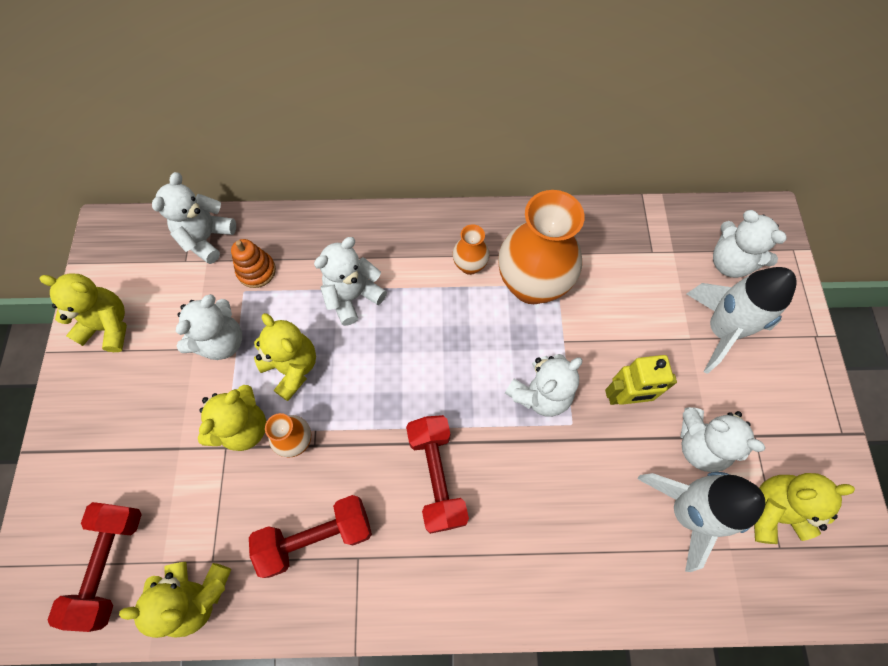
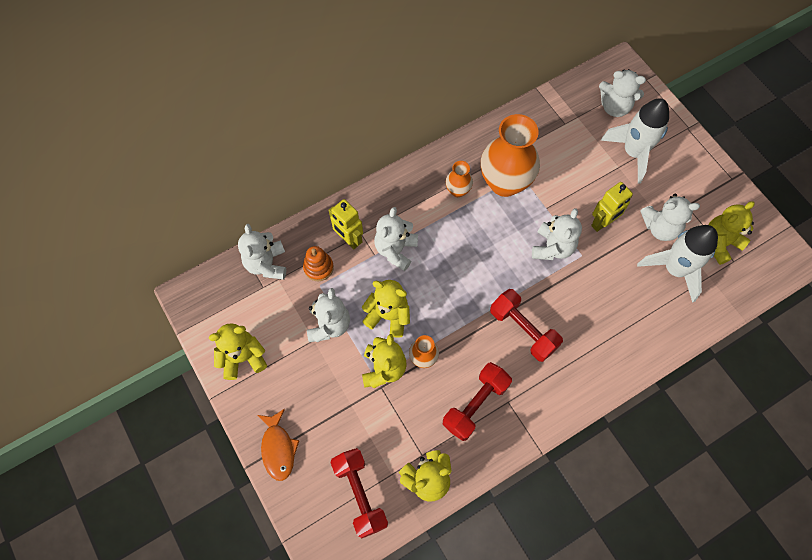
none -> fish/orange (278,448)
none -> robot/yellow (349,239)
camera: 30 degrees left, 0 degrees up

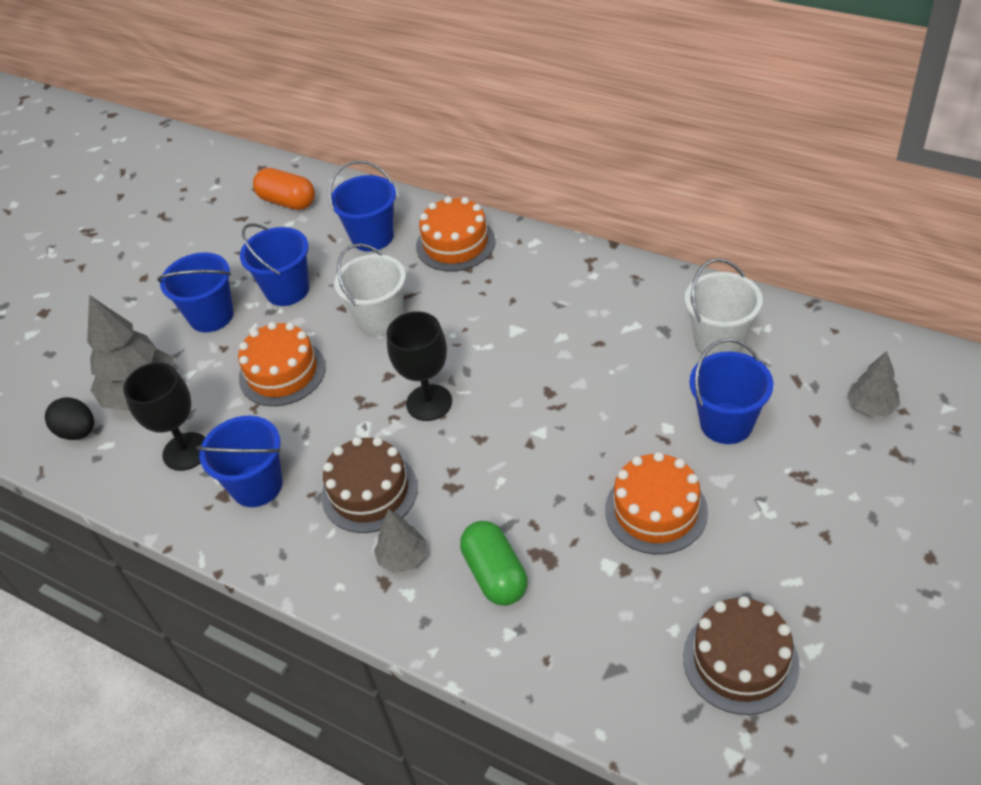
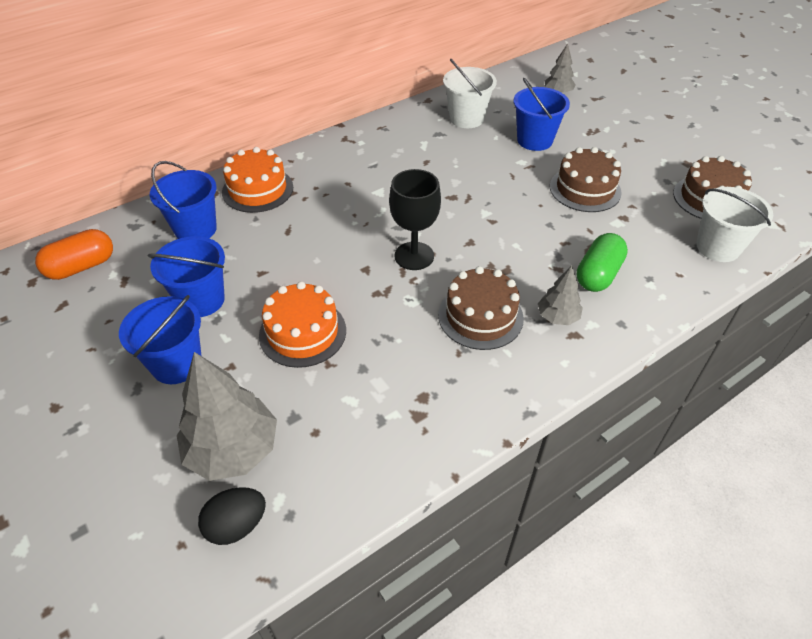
goblet/black (186,451) -> none
bucket/blue (257,485) -> none
bucket/white (380,319) -> bucket/white (718,247), moved
cake/orange (656,510) -> cake/brown (585,189)
capsule/green (495,574) -> capsule/green (598,274), 60 degrees counterclockwise
camera: 70 degrees left, 0 degrees up

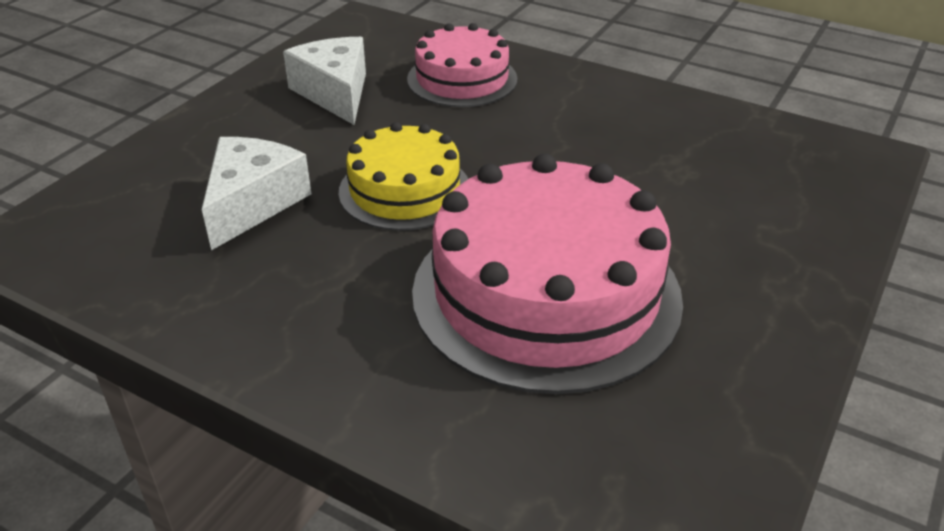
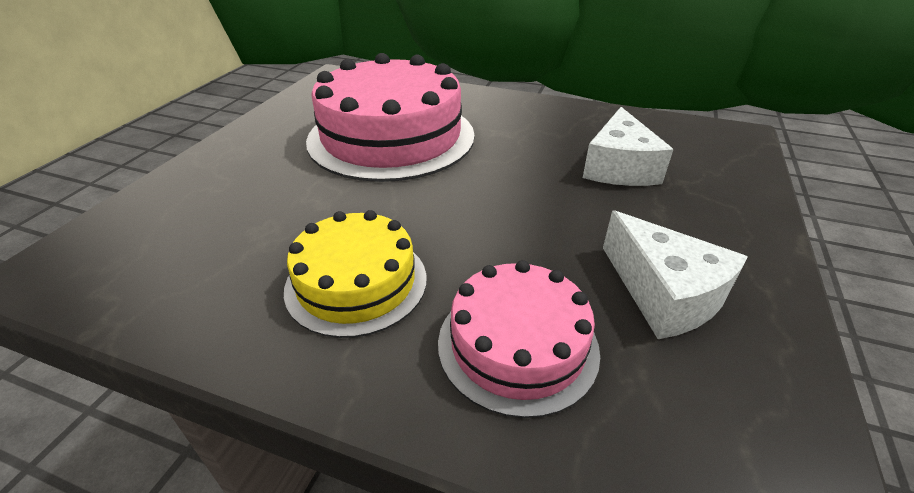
cake/yellow (404,190) -> cake/yellow (356,282), moved
camera: 170 degrees right, 0 degrees up

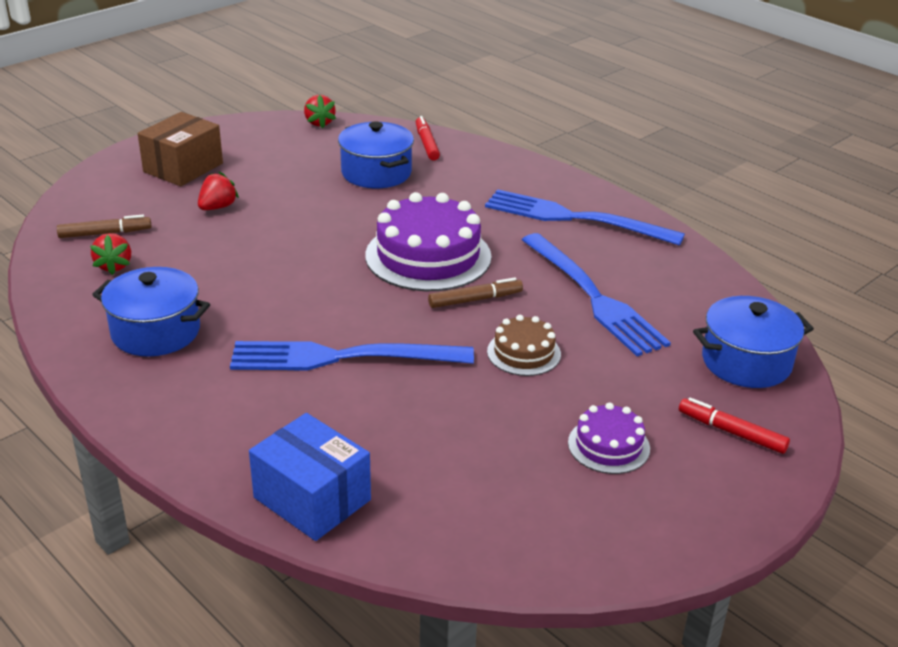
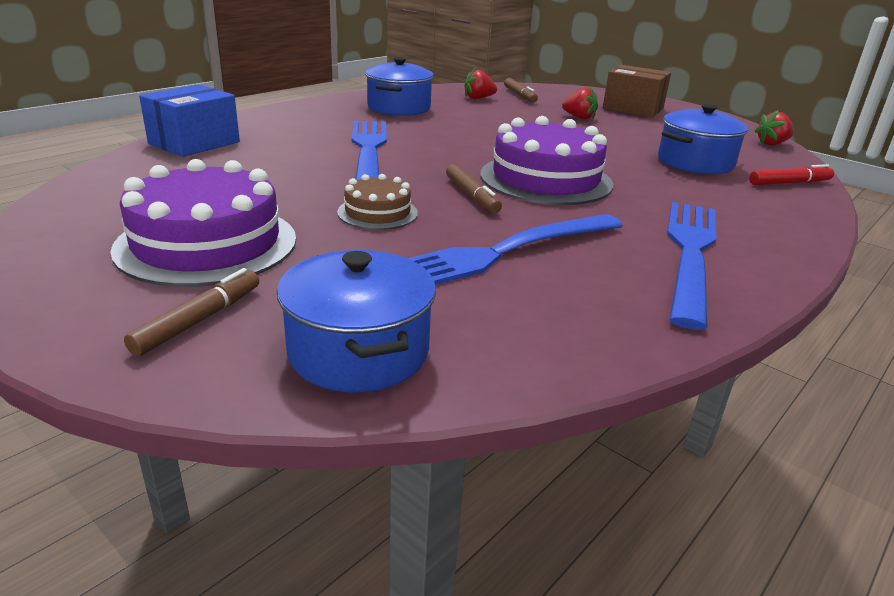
marker/red (731,432) -> marker/brown (199,320)
cake/purple (608,445) -> cake/purple (207,243), x1.92
camera: 85 degrees right, 5 degrees down

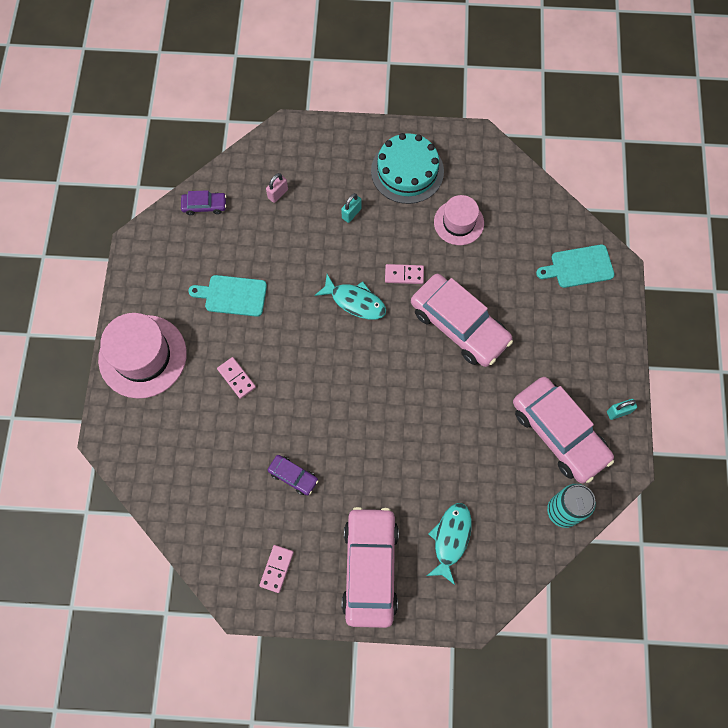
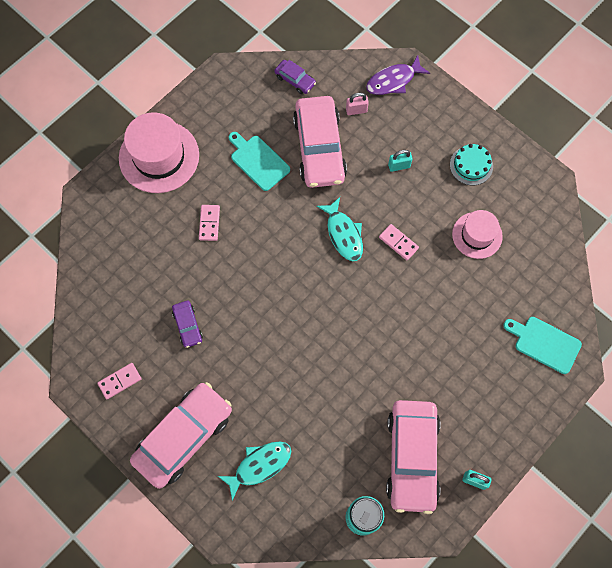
none -> fish/purple (393,81)
car/pink (459,325) -> car/pink (319,148), moved
cake/turquoise (407,171) -> cake/turquoise (471,165), x0.60
camera: 40 degrees right, 0 degrees up

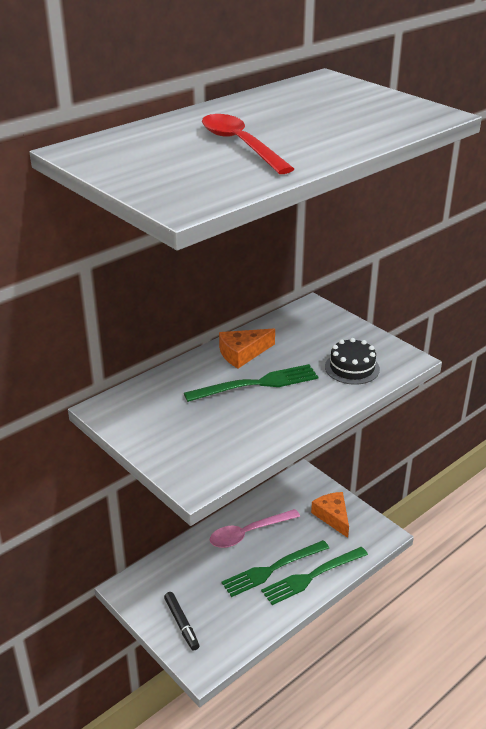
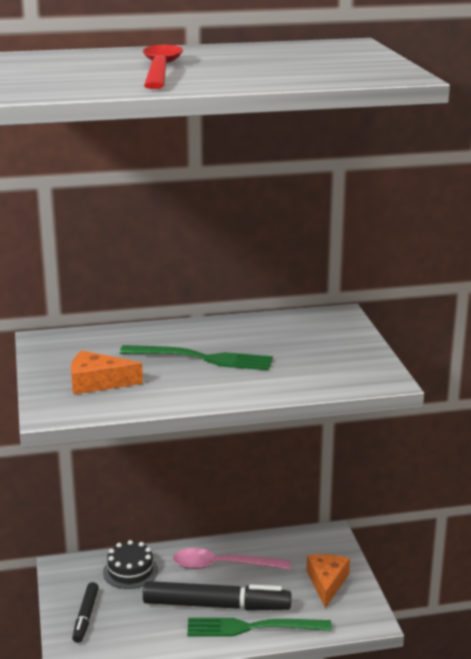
cheese/orange (242,353) -> cheese/orange (97,382), moved
cake/black (352,368) -> cake/black (130,571), moved
fork/green (272,569) -> marker/black (216,605)
camera: 30 degrees right, 10 degrees down

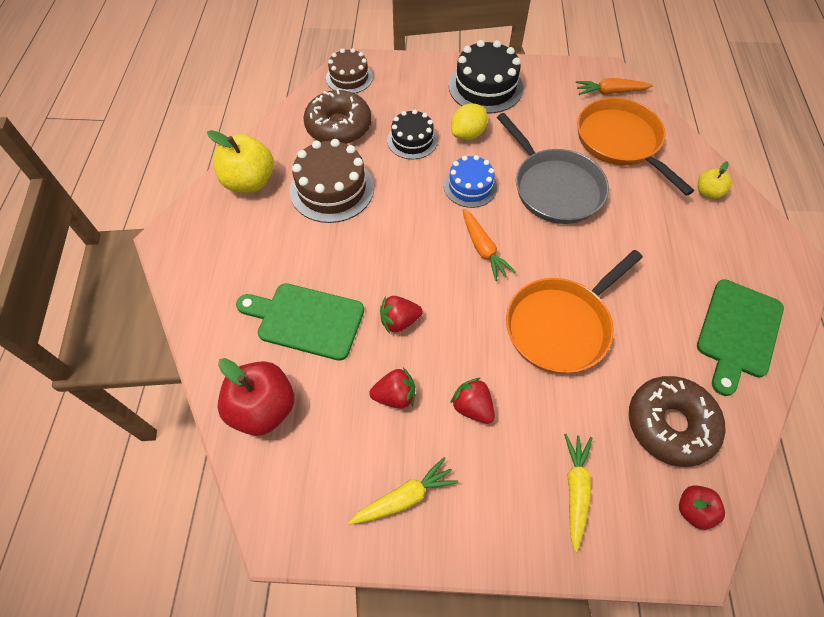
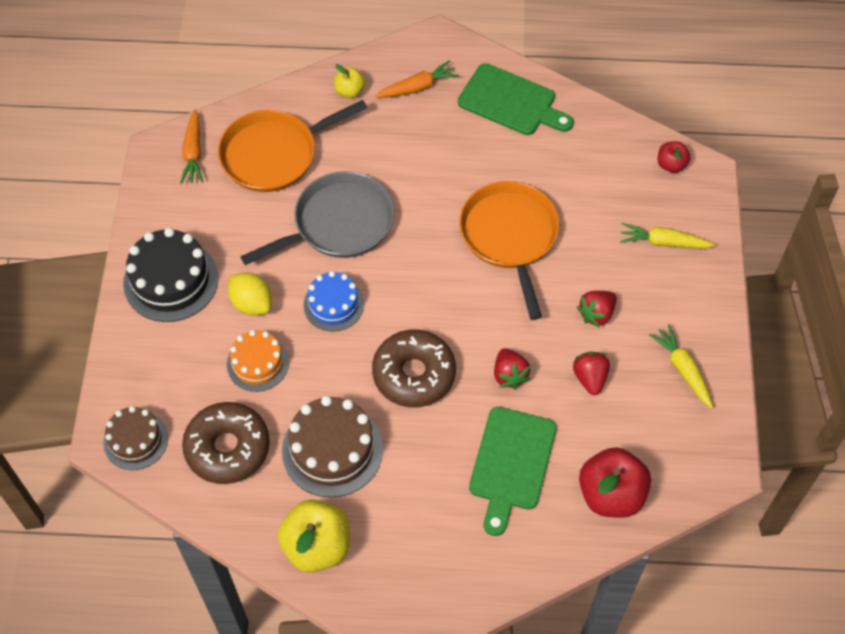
carrot/orange (483,249) -> carrot/orange (417,87), moved
donut/brown (670,424) -> donut/brown (414,374), moved
cake/black (412,140) -> cake/orange (258,363)
pan/orange (560,326) -> pan/orange (510,236), 150 degrees counterclockwise
camera: 90 degrees left, 0 degrees up

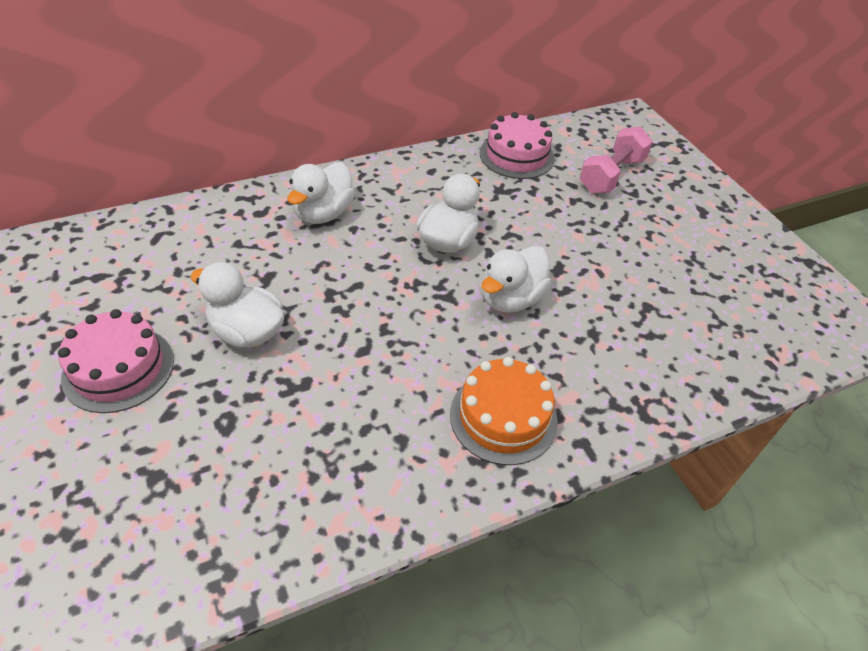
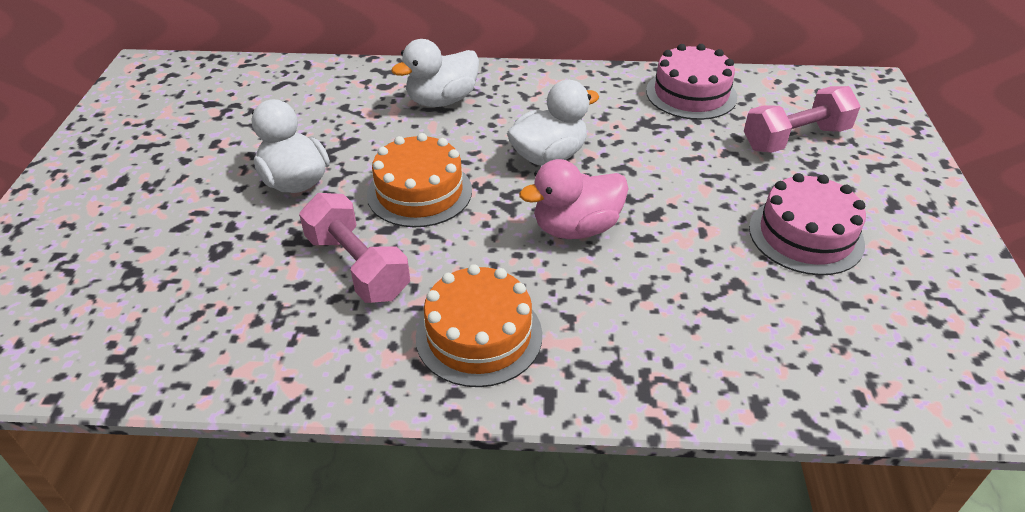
none -> dumbbell/pink (357,266)
none -> cake/orange (419,192)
cake/pink (118,368) -> cake/pink (805,235), moved
duck/white (511,299) -> duck/pink (576,228)
camera: 30 degrees right, 5 degrees down

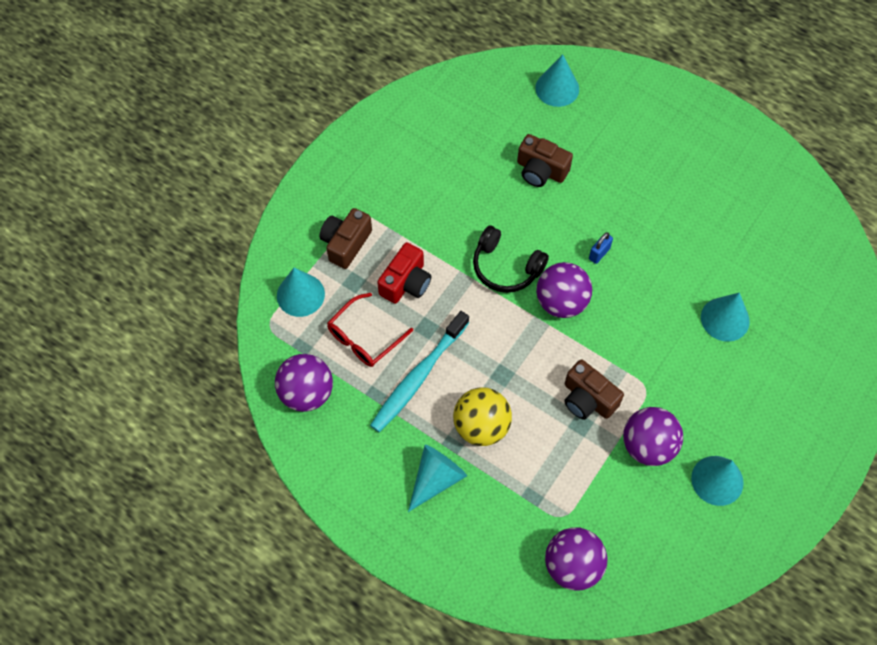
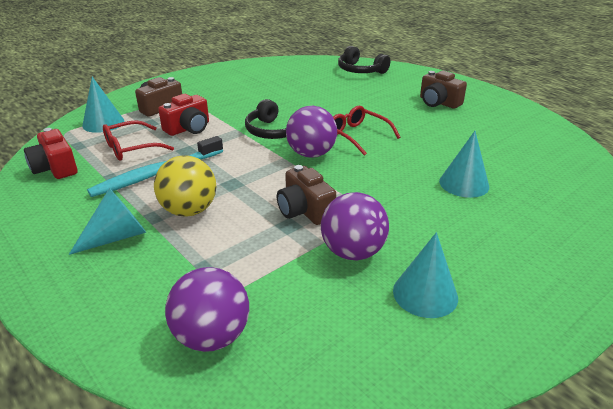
camera/brown (541,170) -> camera/brown (438,102), moved
ball/purple (306,393) -> camera/red (55,168)
cone/turquoise (557,88) -> headphones/black (360,70)
padlock/blue (599,253) -> glasses/red (358,136)
camera: 15 degrees right, 30 degrees down

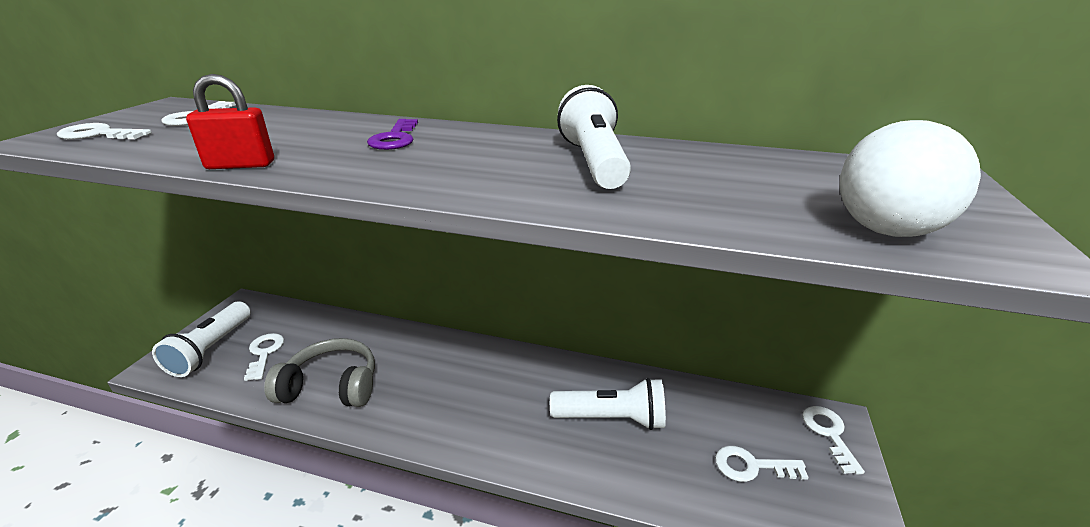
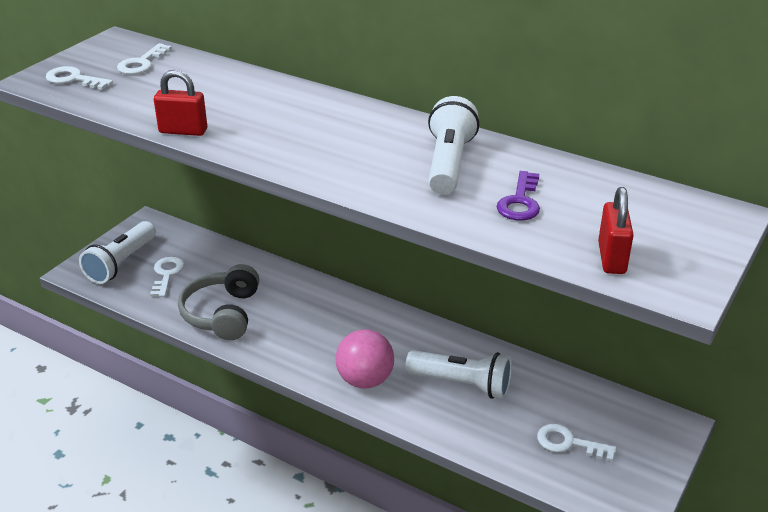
key/white (829,433) -> none
none -> ball/pink (365,380)
key/purple (395,138) -> key/purple (520,202), moved
ball/white (885,230) -> padlock/red (611,258)
headphones/grey (331,386) -> headphones/grey (222,314), 105 degrees counterclockwise
camera: 15 degrees right, 5 degrees up

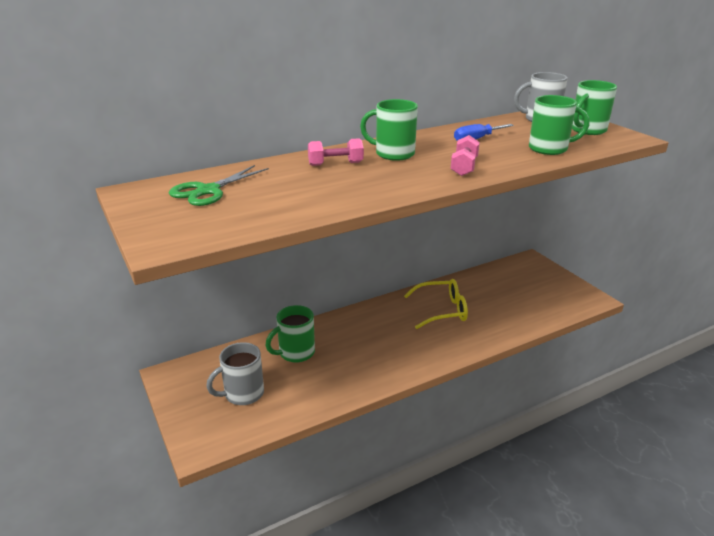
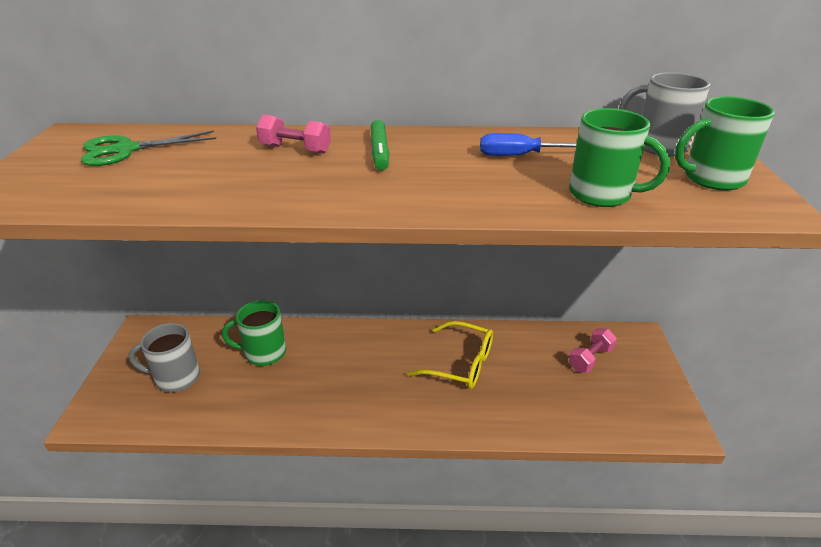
dumbbell/pink (464,167) -> dumbbell/pink (590,359), moved
mug/green (393,154) -> marker/green (379,152)
camera: 30 degrees right, 5 degrees up

